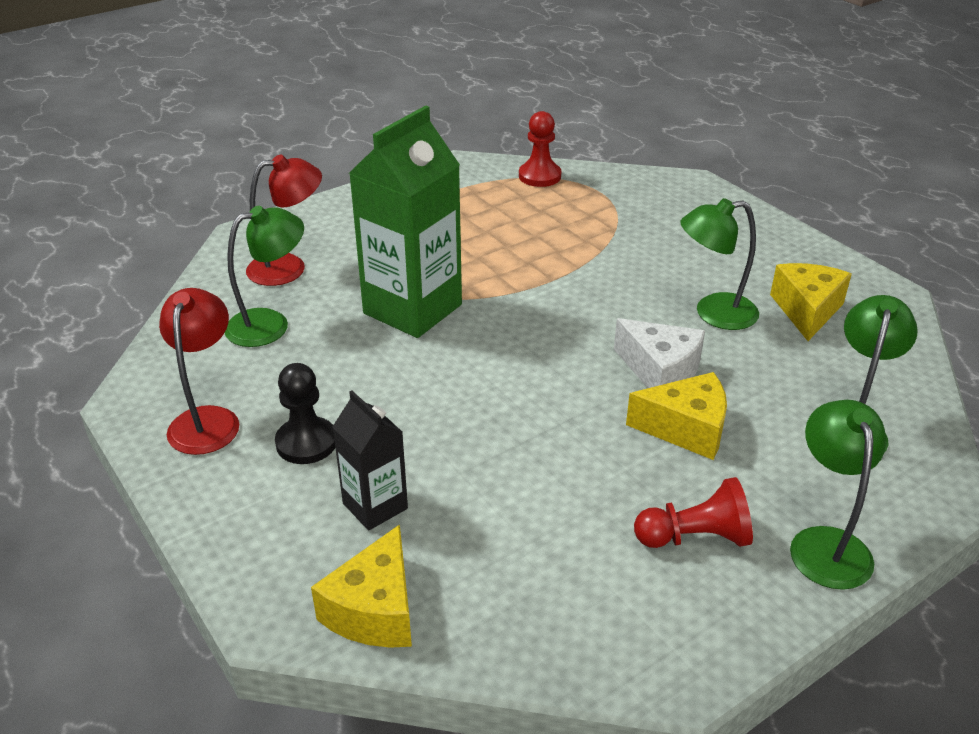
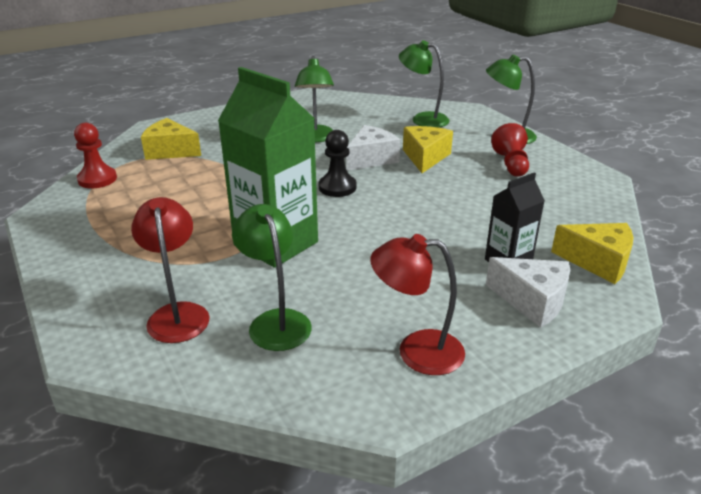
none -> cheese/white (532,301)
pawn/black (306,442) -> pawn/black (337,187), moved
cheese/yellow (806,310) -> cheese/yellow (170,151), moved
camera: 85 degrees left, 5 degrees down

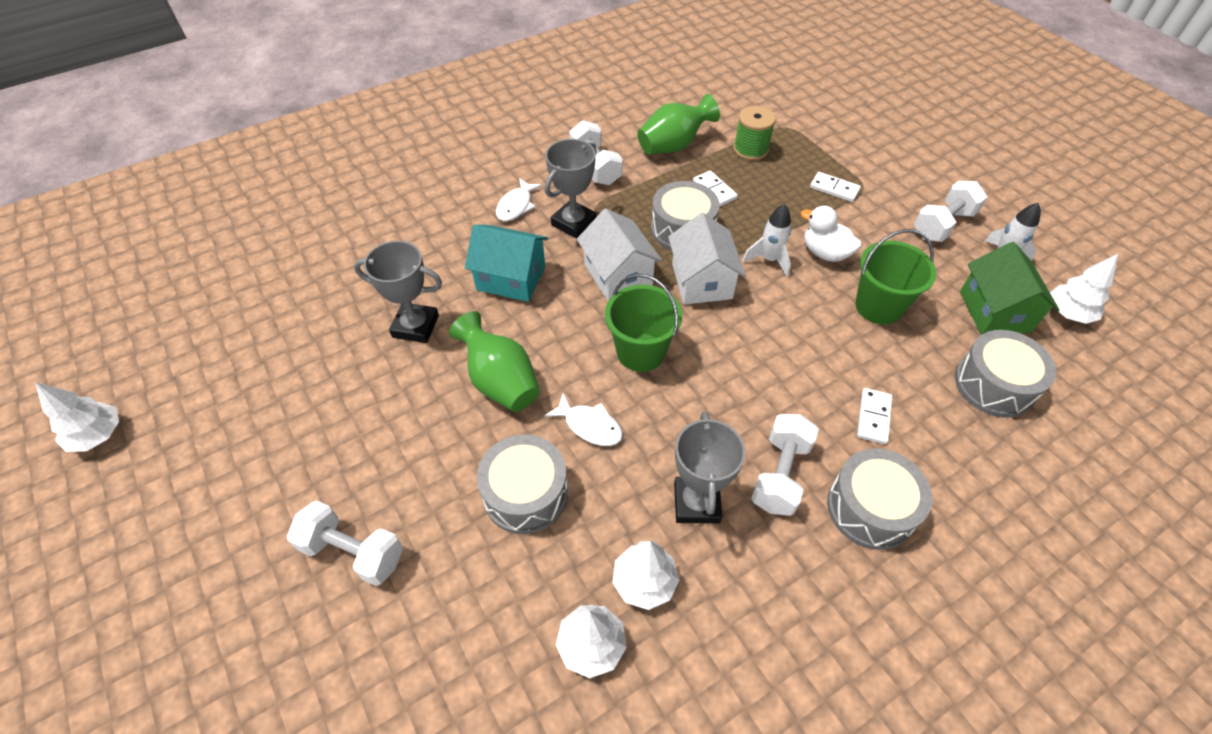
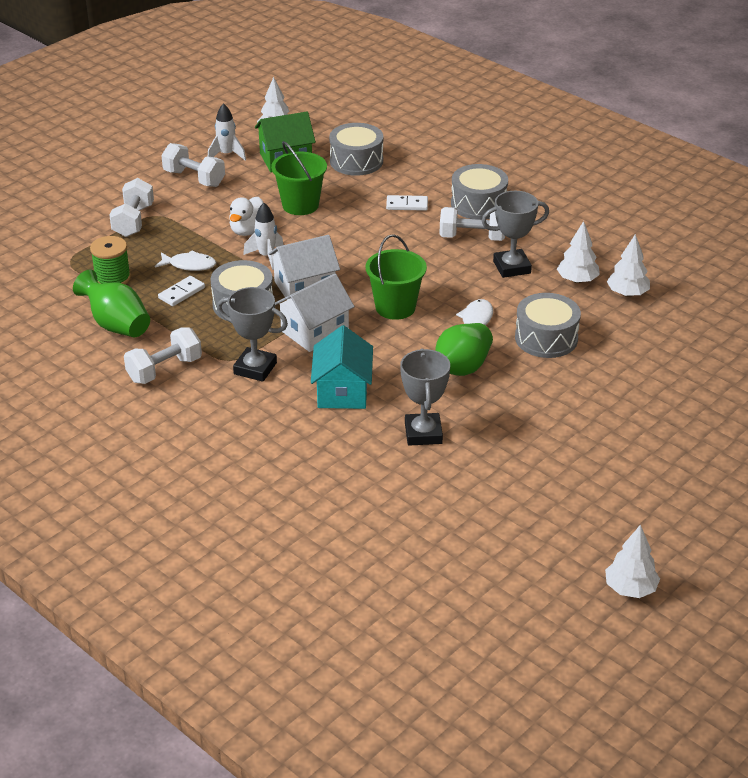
domino/white (834,189) -> none
dumbbell/white (353,552) -> dumbbell/white (133,221), moved
fish/white (516,206) -> fish/white (189,265), moved
camera: 105 degrees left, 15 degrees down

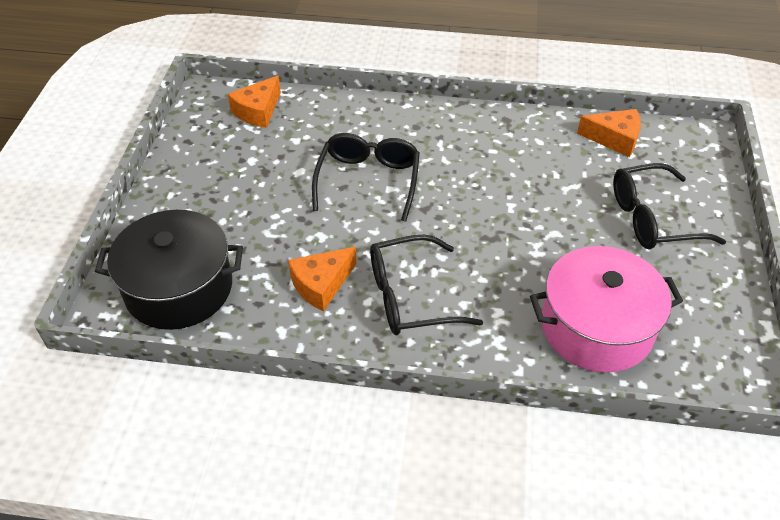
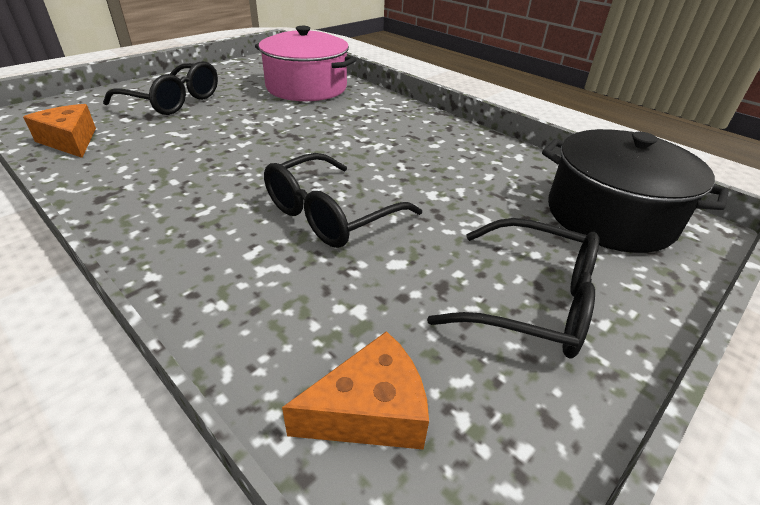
cheese/orange (321,284) -> none
glasses/black (411,297) -> glasses/black (530,301), moved
camera: 145 degrees left, 10 degrees down

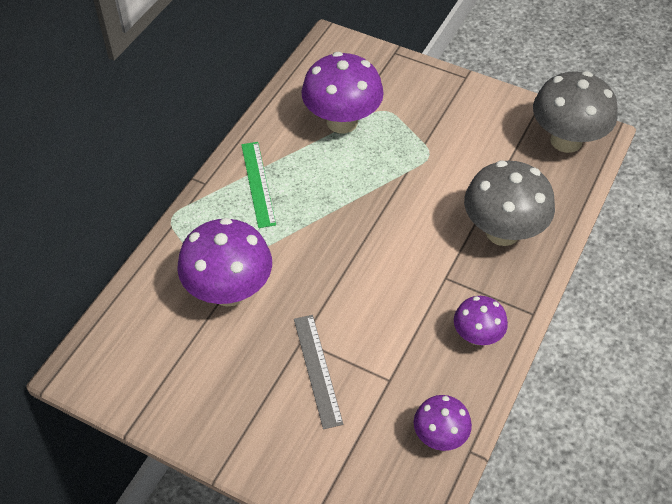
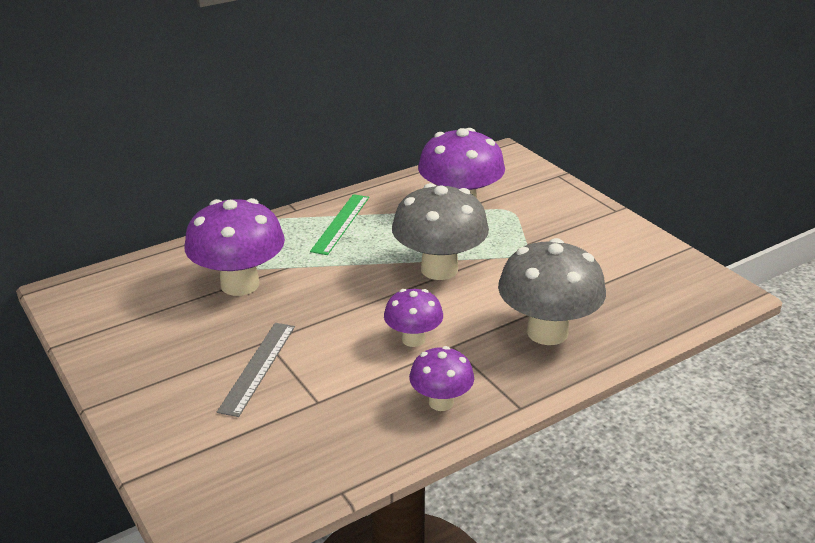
mushroom/purple (439,436) -> mushroom/purple (413,339), moved
mushroom/grey (566,140) -> mushroom/grey (439,269), moved
camera: 30 degrees right, 20 degrees down

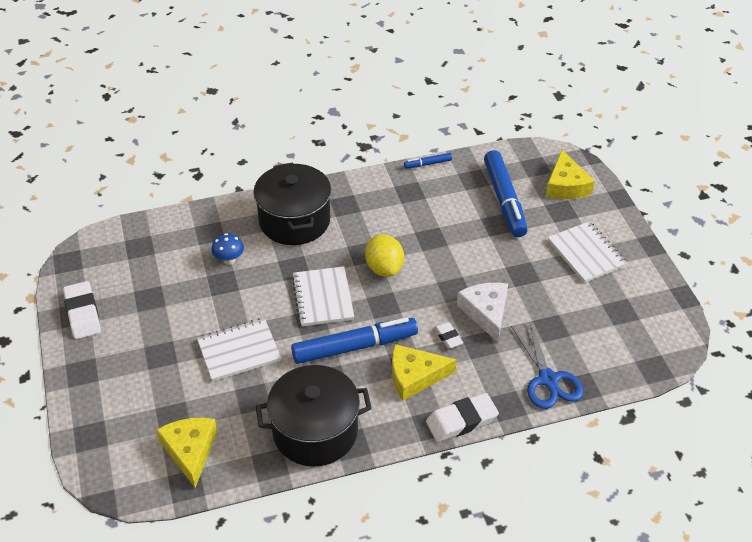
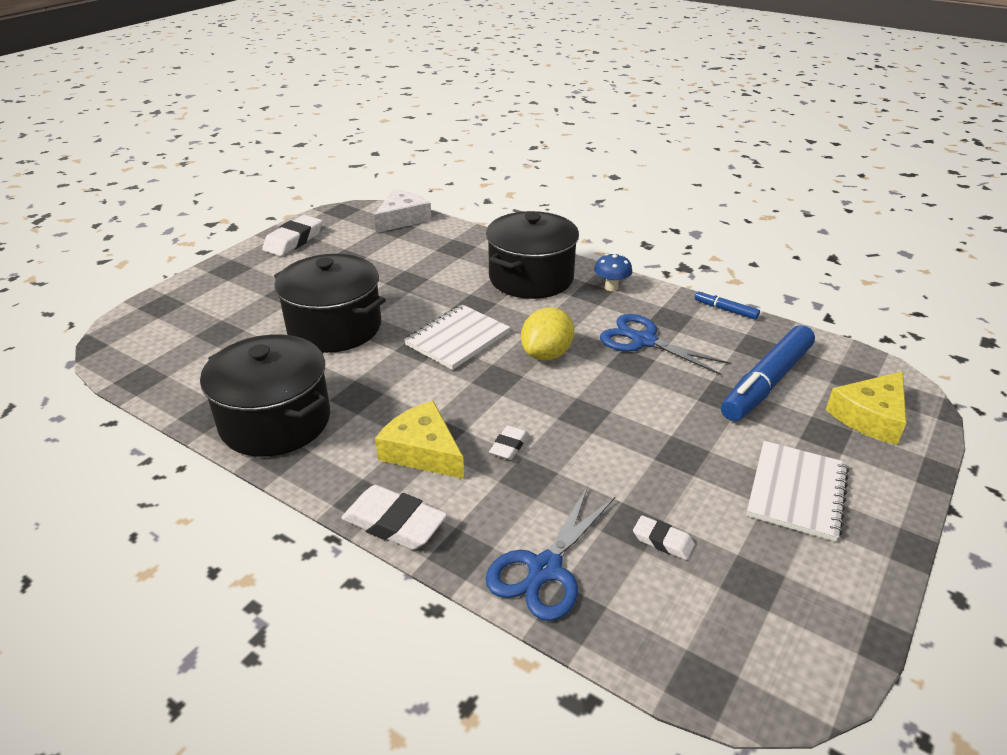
cheese/yellow (190,451) -> none
marker/blue (354,347) -> none
none -> scissors/blue (644,341)
none -> eraser/white (663,541)
mushroom/blue (229,260) -> mushroom/blue (611,287), moved
cheese/white (486,312) -> cheese/white (402,219), moved
notebook/white (239,351) -> pot/black (334,327)
camera: 50 degrees right, 10 degrees down

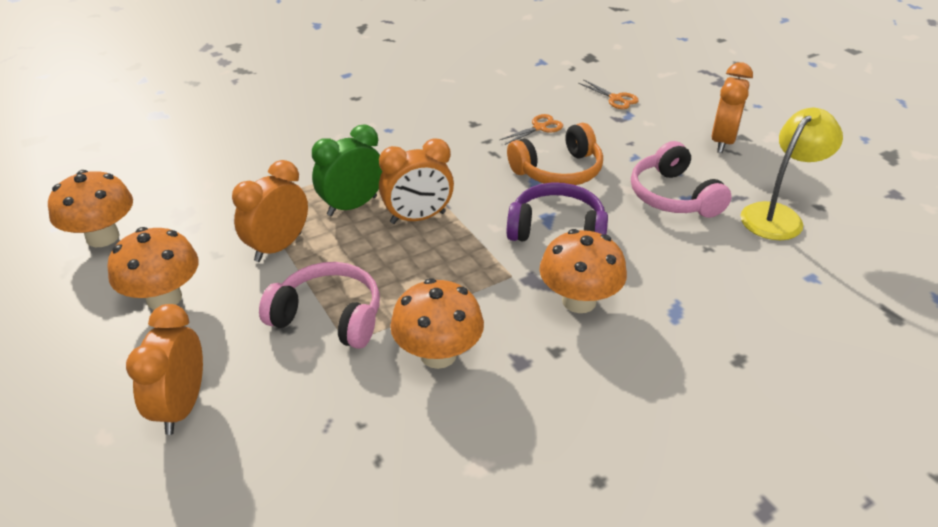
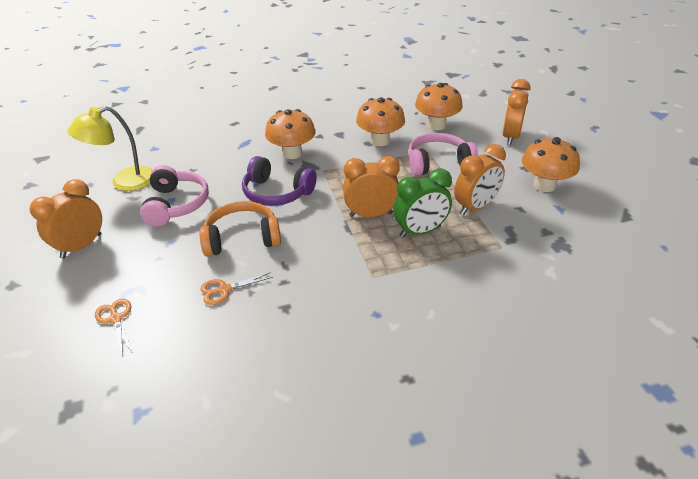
mushroom/orange (103,237) -> mushroom/orange (436,125), moved
headphones/pink (328,317) -> headphones/pink (438,163), 135 degrees clockwise
camera: 165 degrees left, 0 degrees up

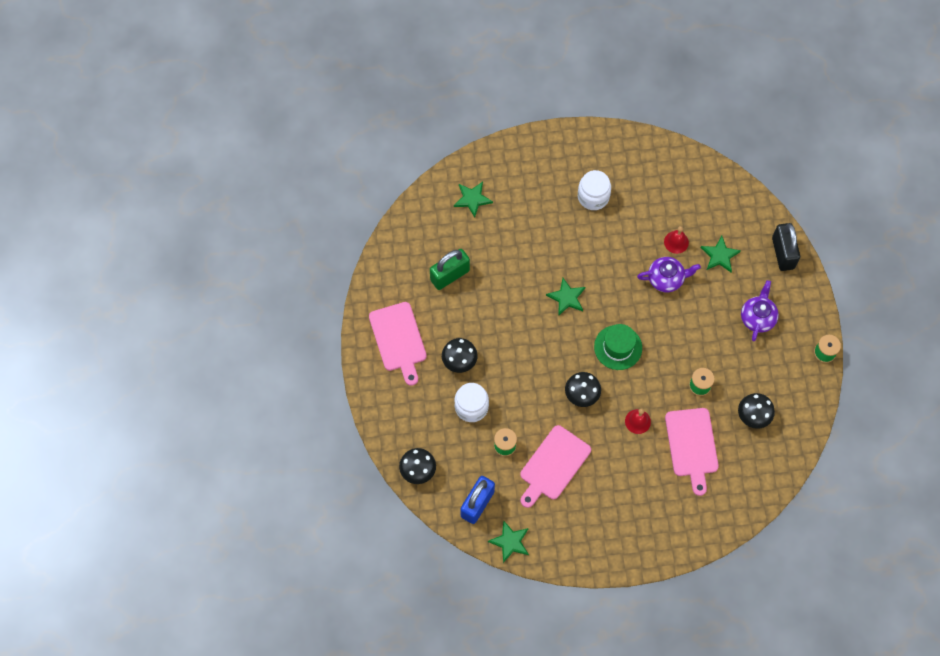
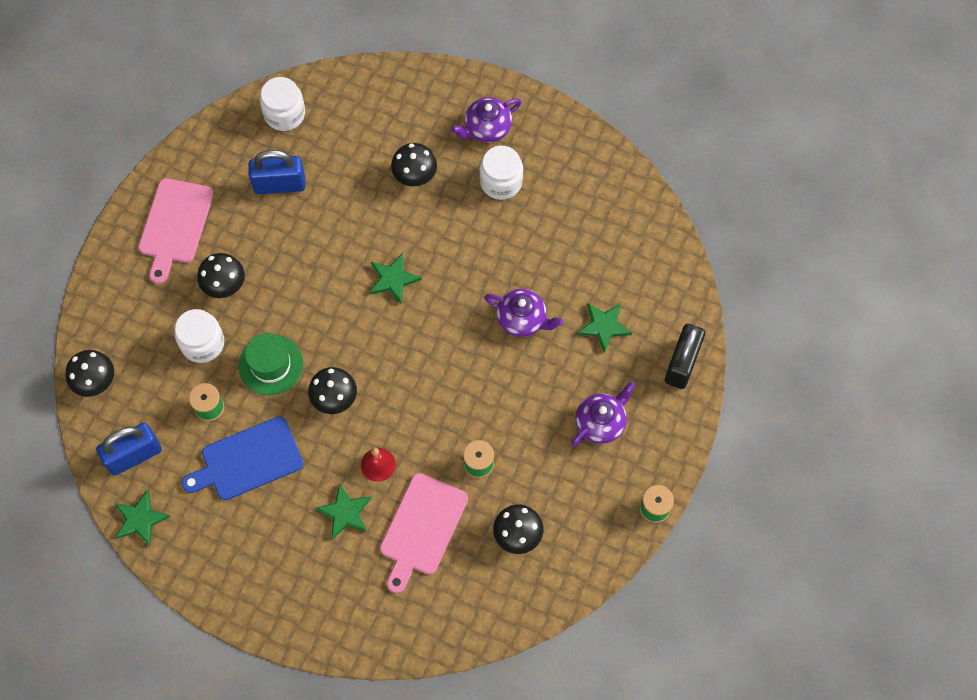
bell/red (676,242) -> none
none -> jar/white (284,114)
none -> mushroom/black (415,176)
none -> teapot/purple (487,128)
star/green (472,199) -> star/green (345,512), moved
hat/green (618,347) -> hat/green (270,365), moved
padlock/green (450,275) -> padlock/blue (279,184)
cutting board/pink (553,465) -> cutting board/blue (247,460)
camera: 30 degrees right, 0 degrees up

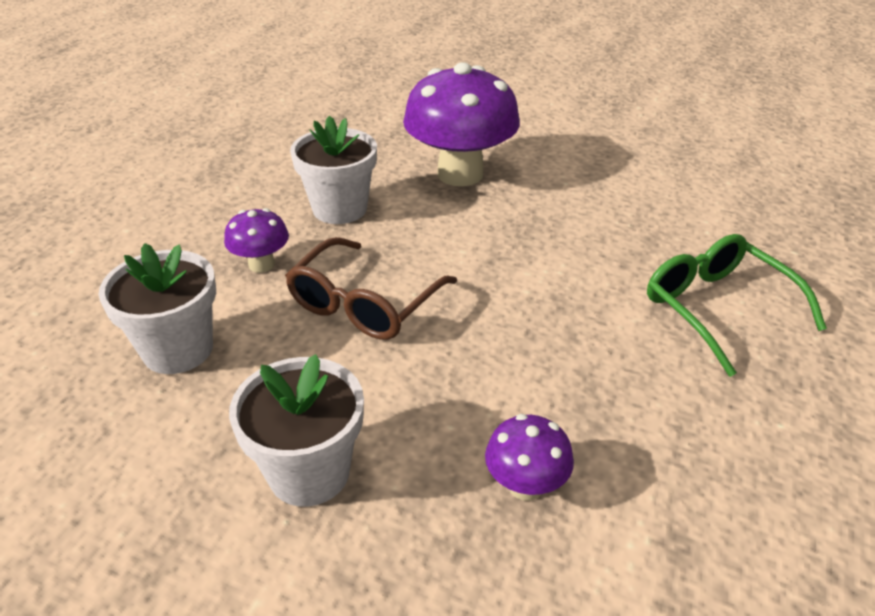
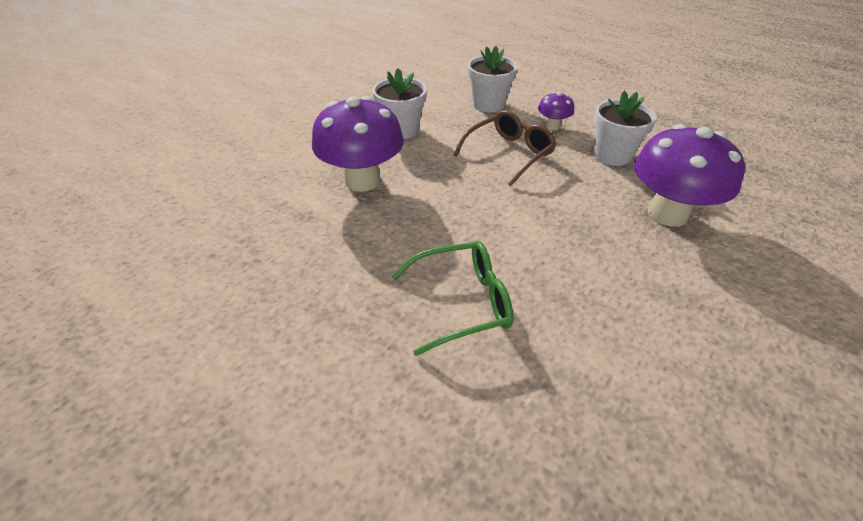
glasses/brown (364,304) -> glasses/brown (509,154), 90 degrees clockwise
mushroom/purple (525,485) -> mushroom/purple (363,180), x2.12
camera: 105 degrees right, 5 degrees up

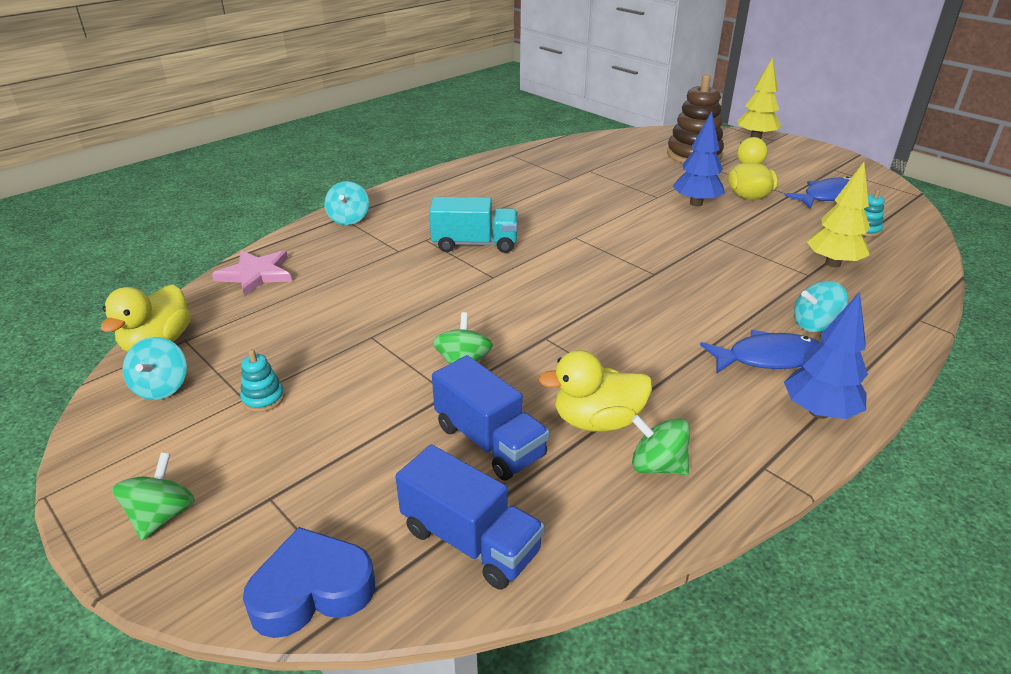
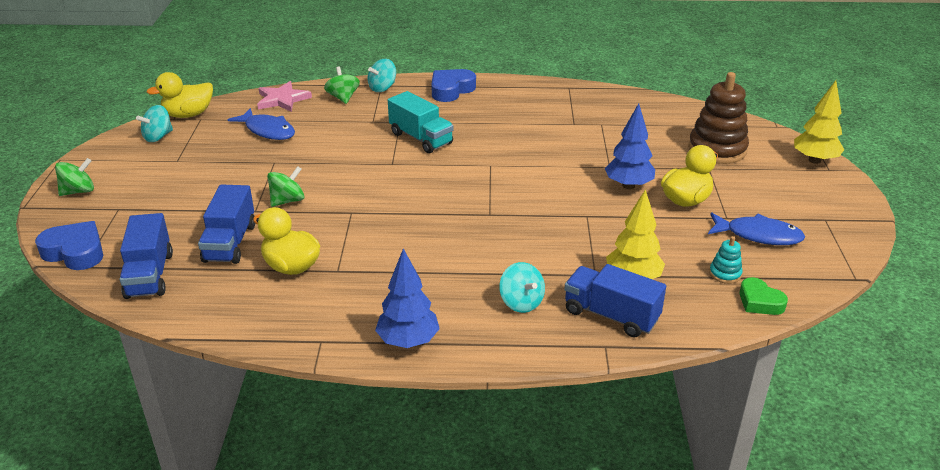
stacking toy/turquoise (263,398) -> none
none -> heart/blue (451,90)
none -> truck/blue (611,315)
none -> heart/green (759,302)
spinning top/green (657,465) -> spinning top/green (343,98), moved
fish/blue (768,358) -> fish/blue (268,130), moved
spinning top/turquoise (815,324) -> spinning top/turquoise (521,302), 150 degrees counterclockwise
camera: 45 degrees right, 0 degrees up

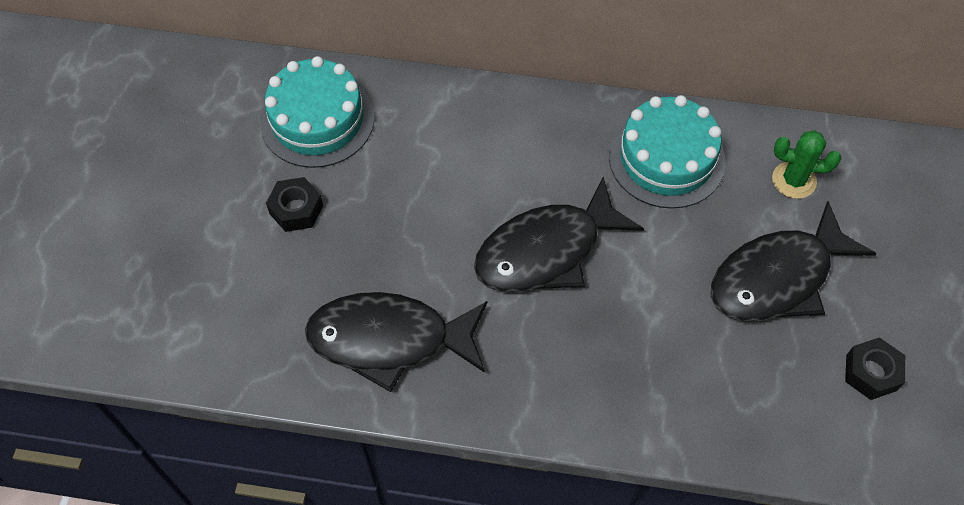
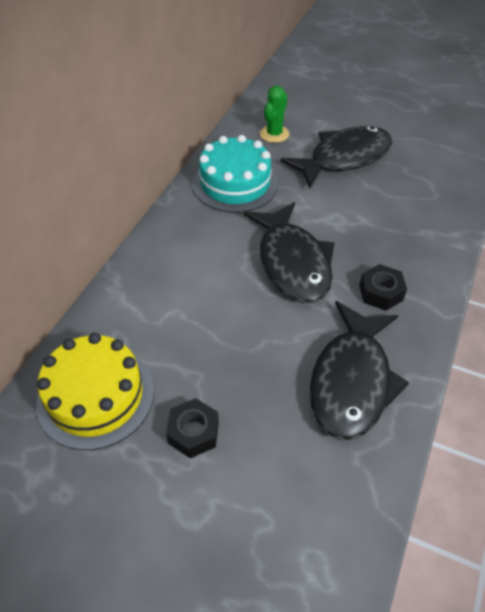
nut/black (871,373) -> nut/black (381,292), moved
cake/turquoise (317,120) -> cake/yellow (96,396)
fish/black (777,278) -> fish/black (344,158), 105 degrees counterclockwise
camera: 75 degrees left, 10 degrees down

